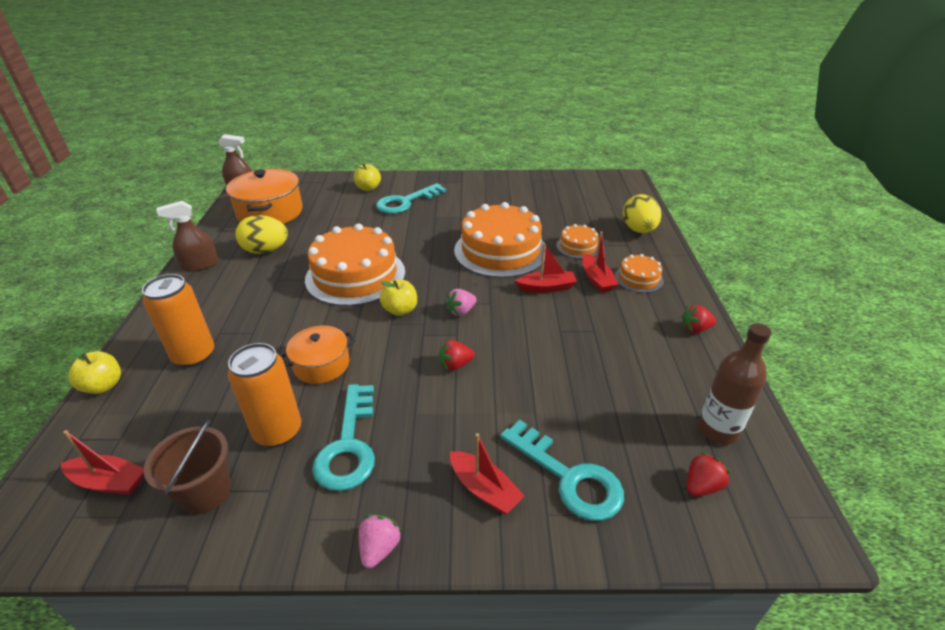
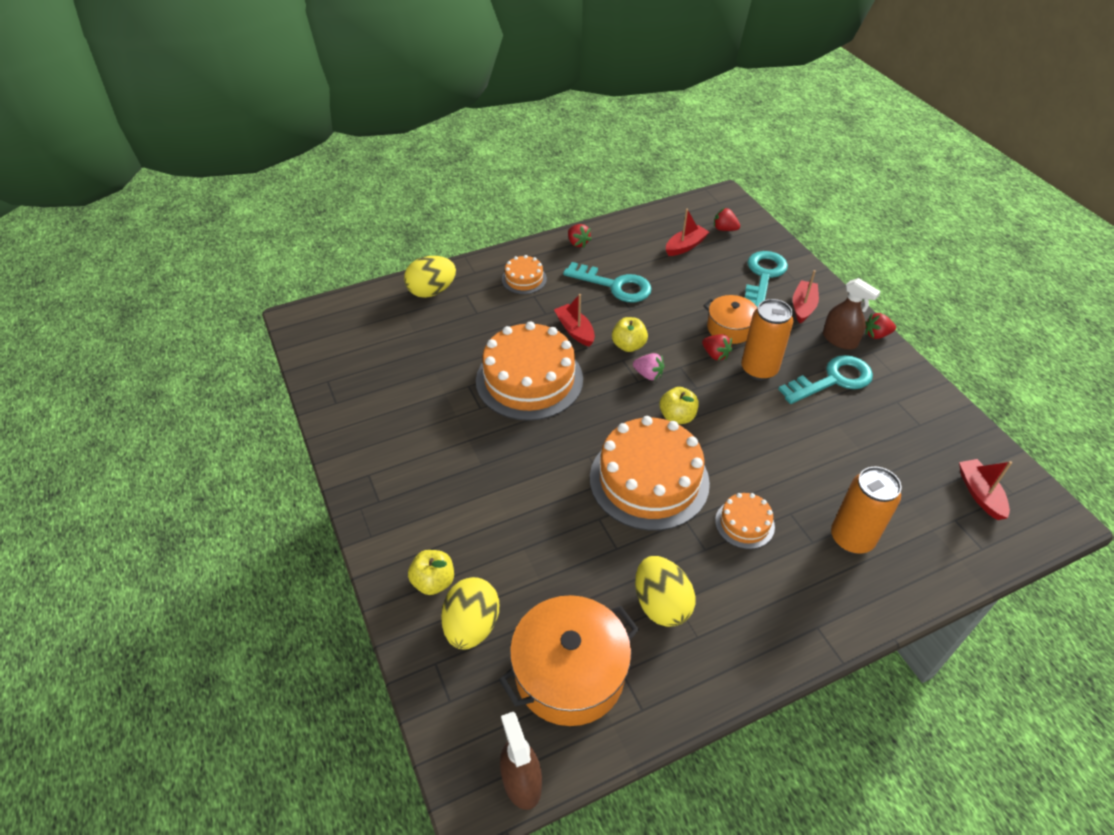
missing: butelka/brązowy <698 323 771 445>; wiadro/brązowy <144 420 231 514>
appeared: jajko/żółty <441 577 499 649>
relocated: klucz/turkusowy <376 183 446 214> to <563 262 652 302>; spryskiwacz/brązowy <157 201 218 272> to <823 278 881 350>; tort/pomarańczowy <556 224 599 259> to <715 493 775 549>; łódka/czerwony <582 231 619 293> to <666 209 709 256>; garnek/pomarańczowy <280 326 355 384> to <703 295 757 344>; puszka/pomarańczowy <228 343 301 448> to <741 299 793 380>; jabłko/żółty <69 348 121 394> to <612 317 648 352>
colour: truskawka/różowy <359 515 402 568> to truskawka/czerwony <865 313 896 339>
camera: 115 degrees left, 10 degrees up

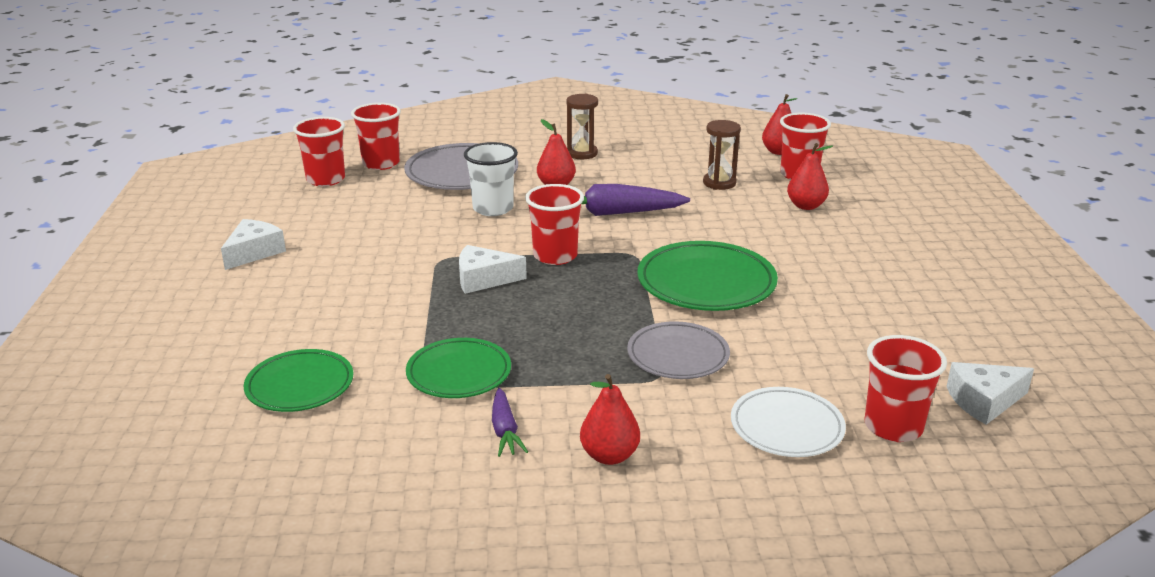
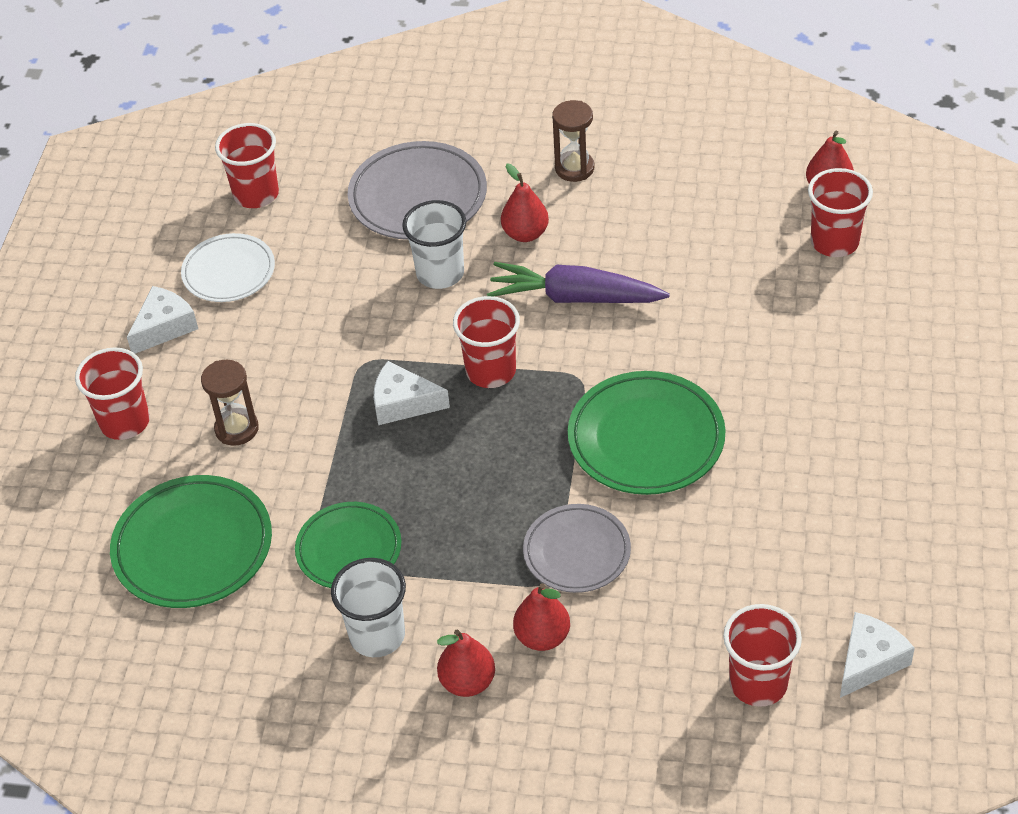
relocated: szklanka/czerwony <351 103 401 170> to <75 347 150 440>; klepsydra/brązowy <703 120 741 190> to <201 360 259 446>; gruszka/czerwony <787 143 833 210> to <513 583 570 651>; talerz/biały <731 387 846 457> to <181 233 275 302>
exchanged: marchewka/fioletowy <492 388 528 457> to szklanka/biały <331 558 406 657>
spun: ser/biały <946 362 1034 425> = <840 612 915 698> 135 degrees clockwise
size: talerz/zielony <244 349 353 412> = <110 475 272 608> x1.53
camera: 15 degrees right, 20 degrees up

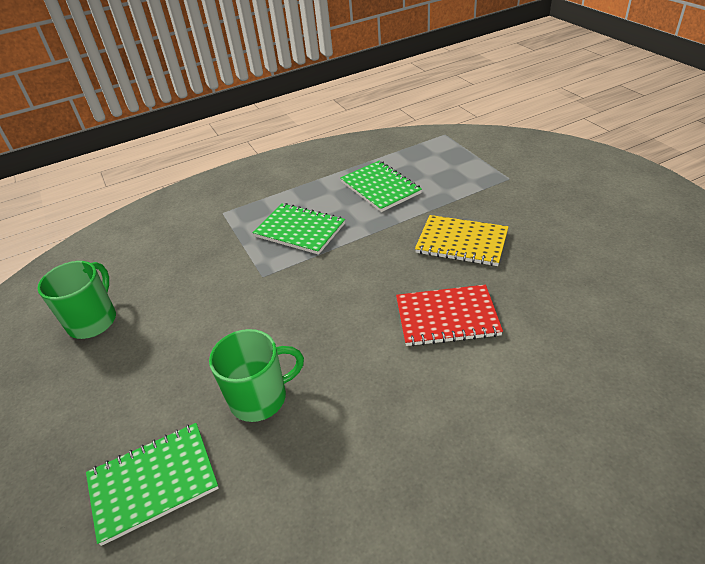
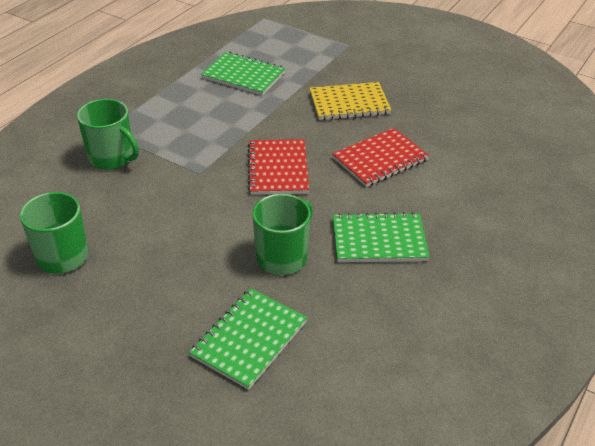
appeared: kubek/zielony <77 99 139 170>; zeszyt/czerwony <248 139 309 195>
relocated: zeszyt/zielony <252 203 345 255> to <333 212 429 262>
camera: 35 degrees left, 0 degrees up

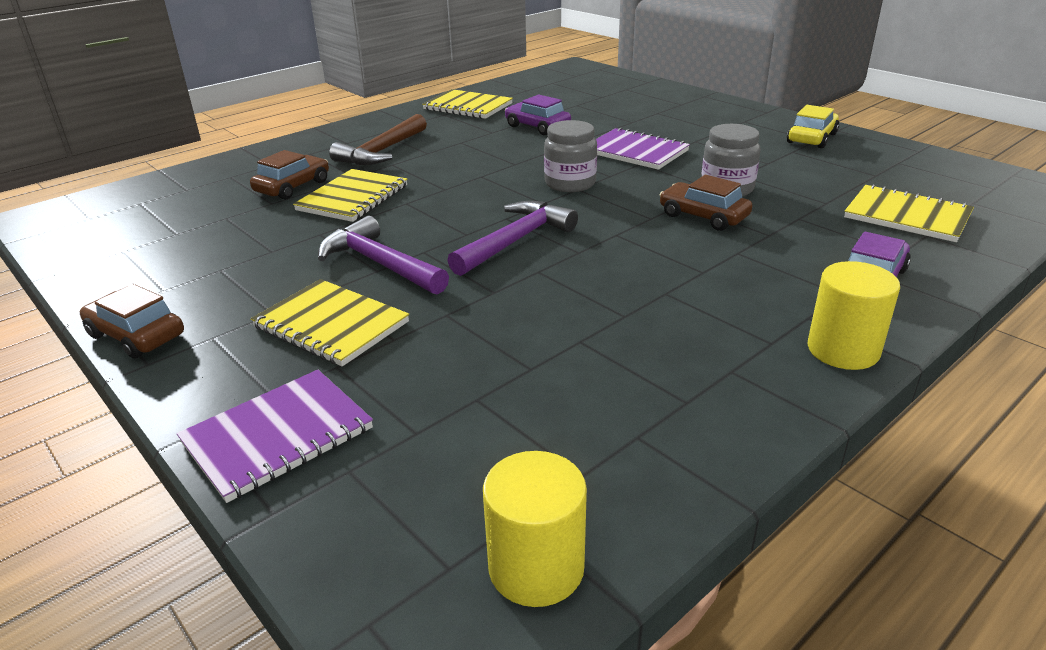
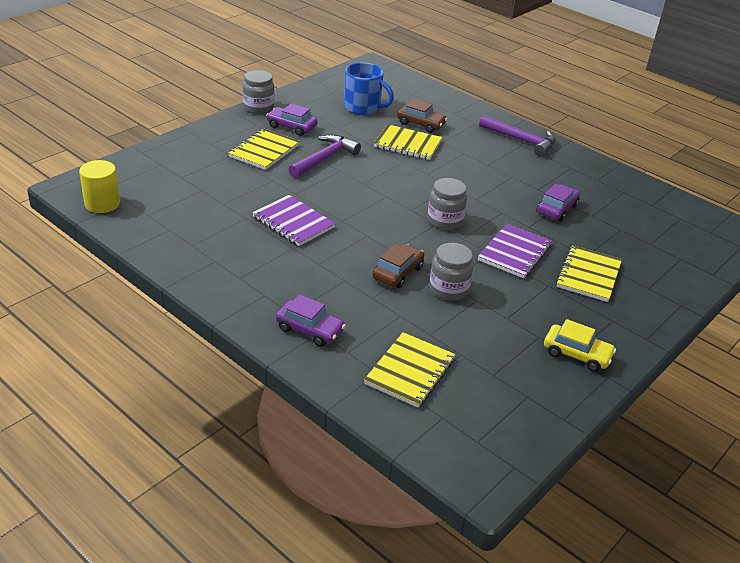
missing: młotek/brązowy <329 114 427 165>; walec/żółty <807 261 900 370>
appeared: kubek/niebieski <344 62 394 115>; samochód/fioletowy <266 103 318 136>
relocated: zeszyt/żółty <422 89 513 119> to <556 245 622 302>; młotek/fioletowy <447 201 578 276> to <479 115 555 156>; zeszyt/fioletowy <177 370 373 503> to <252 195 336 246>
exchanged: samochód/brązowy <80 284 184 359> to słoik/szary <242 70 275 114>
camera: 80 degrees right, 5 degrees up

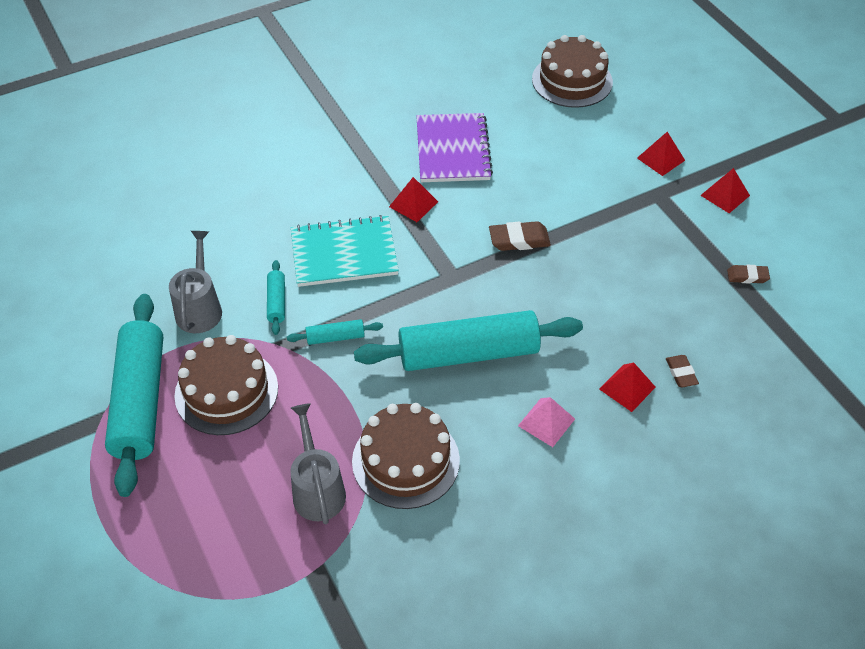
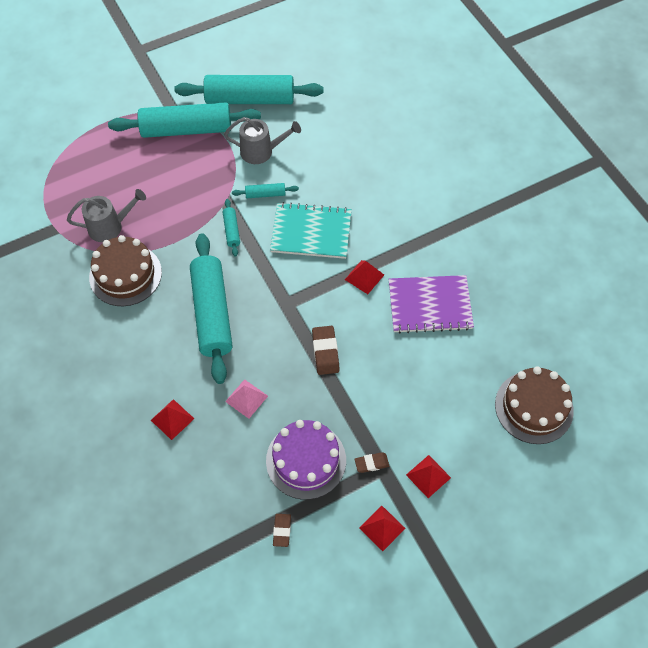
missing: tort/brązowy <174 335 278 435>
appeared: wałek do ciasta/turkusowy <174 75 323 104>; tort/fioletowy <266 420 346 500>
relocated: gumka do mazania/brązowy <666 355 699 387> to <354 452 389 473>; piramida/różowy <518 397 575 447> to <225 379 268 419>
spun: zeszyt/turkusowy <291 215 399 287> = <270 202 352 259> 75 degrees counterclockwise
camera: 90 degrees right, 10 degrees up

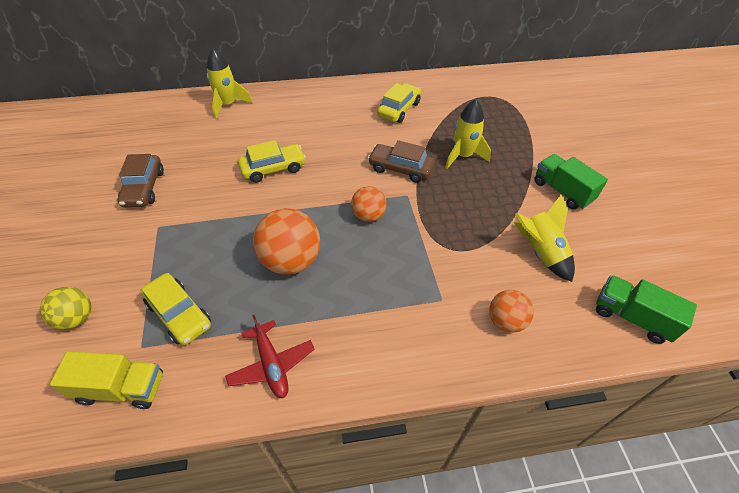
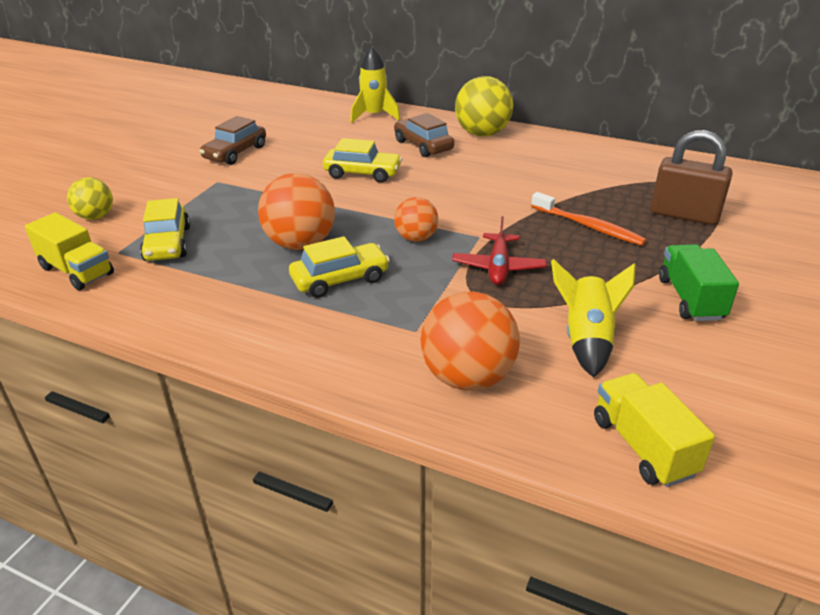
appeared: piłka/żółty <455 76 513 137>; kłódka/brązowy <650 130 732 225>
relocated: samochód/żółty <377 83 421 123> to <289 236 390 298>; samochód/brązowy <368 140 435 183> to <394 113 454 157>; samolot/czerwony <225 315 315 398> to <452 216 547 285>
exchanged: rakieta/żółty <445 99 491 169> to szczoteczka do zębów/pomarańczowy <531 192 647 246>
colour: ciężarówka/zielony <596 275 697 344> to ciężarówka/żółty <594 373 715 487>
size: piłka/pomarańczowy <489 290 534 333> = <420 292 520 391> x1.68
camera: 35 degrees right, 15 degrees down

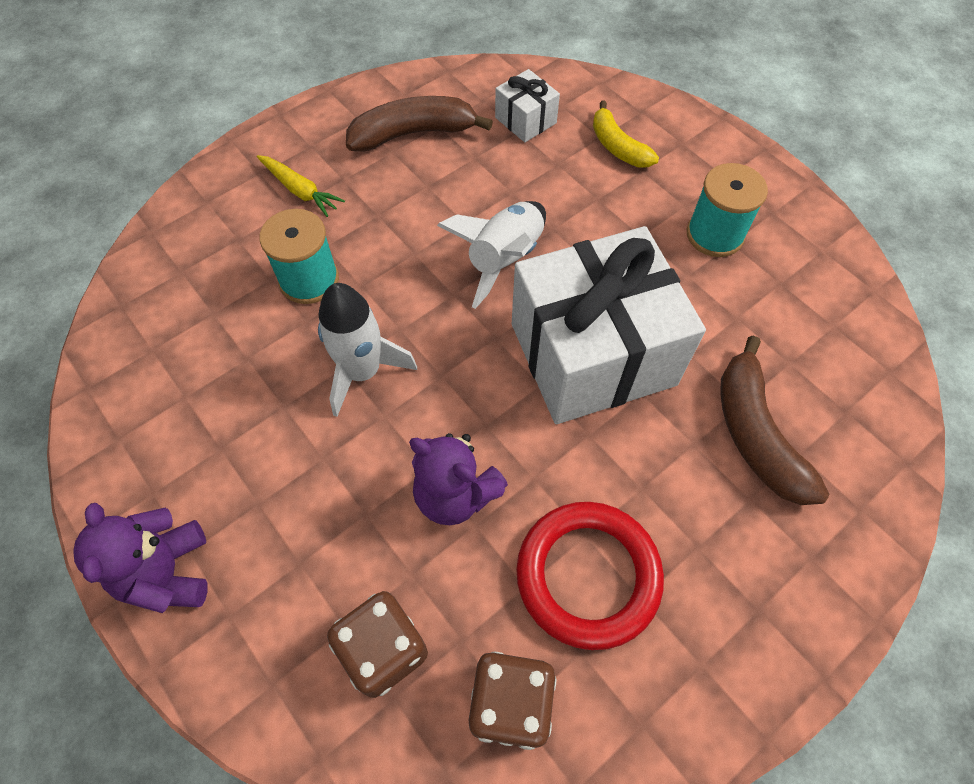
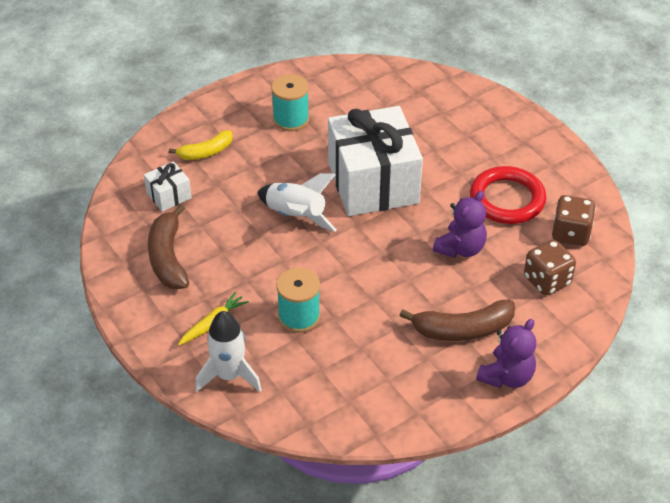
relocated: rakieta/biały <318 283 417 417> to <195 311 262 392>; banan/brązowy <720 336 829 505> to <400 300 515 341>
spun: miś/fioletowy <73 503 208 613> = <476 319 536 388> 45 degrees counterclockwise
camera: 85 degrees left, 15 degrees down

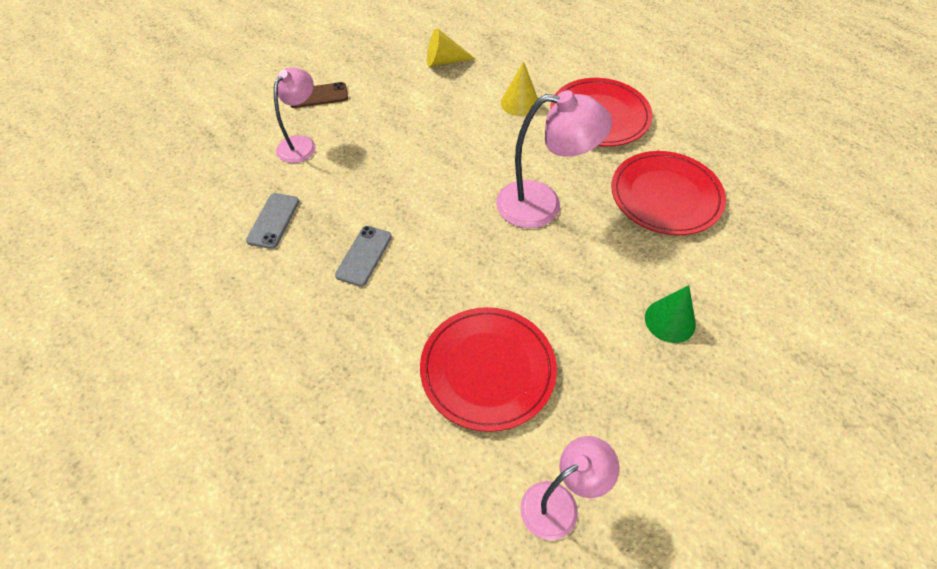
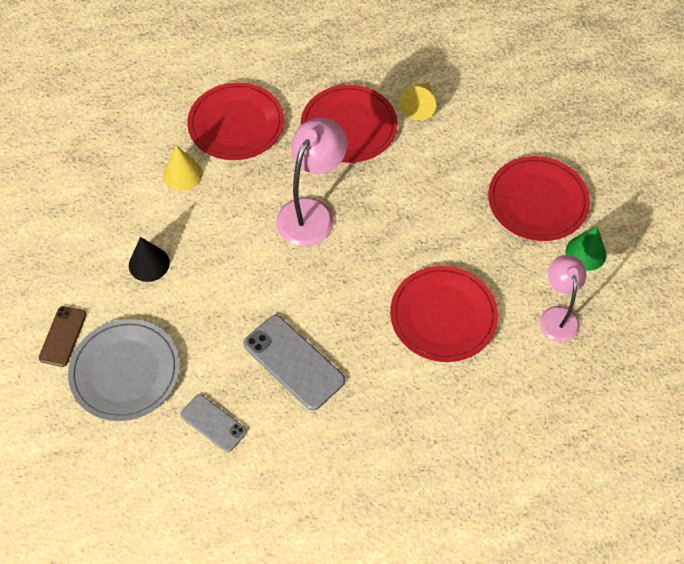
appeared: talerz/czerwony <488 156 590 241>; stożek/czarny <129 237 170 282>
relocated: stożek/żółty <427 28 475 67> to <399 82 436 120>; stożek/zielony <645 285 696 343> to <566 226 606 271>
exchanged: lampka/różowy <274 68 316 163> to talerz/szary <68 319 180 421>
size: telefon/szary <335 226 392 287> = <243 315 345 411> x1.64
camera: 65 degrees left, 5 degrees up

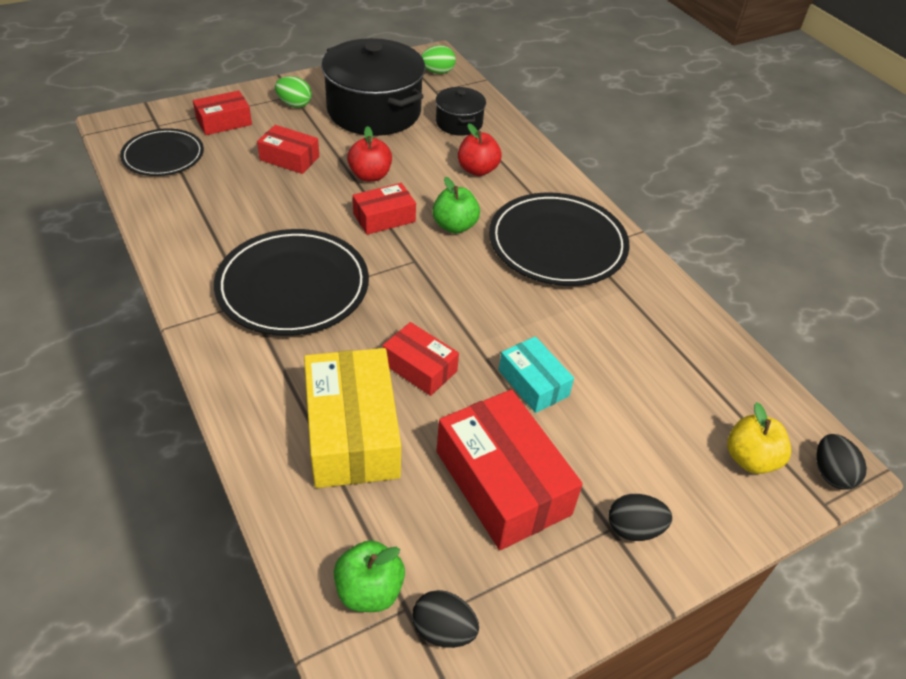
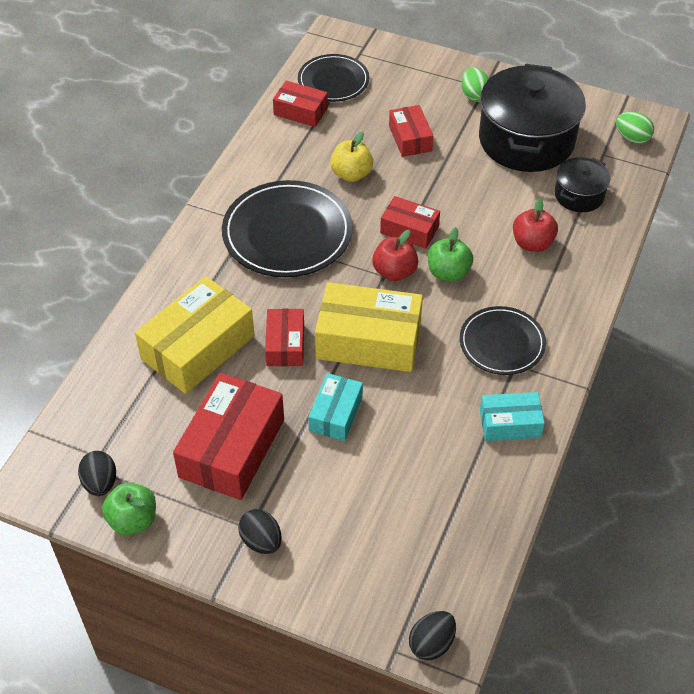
appeared: pudełko/żółty <315 282 423 372>; pudełko/turkusowy <480 392 545 441>
relocated: pudełko/czerwony <193 90 252 135> to <273 81 328 127>; jabłko/czerwony <347 126 392 182> to <372 230 418 281>; jabłko/żółty <727 402 791 474> to <330 132 373 182>; jabłko/zielony <334 540 405 612> to <102 483 156 535>
size: talerz/czarny <489 192 630 286> = <460 306 546 375> x0.61
camera: 55 degrees right, 5 degrees up

